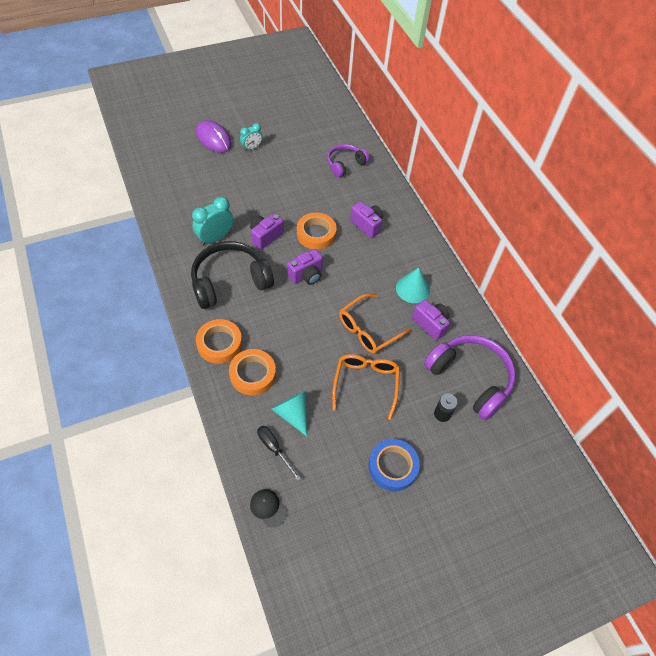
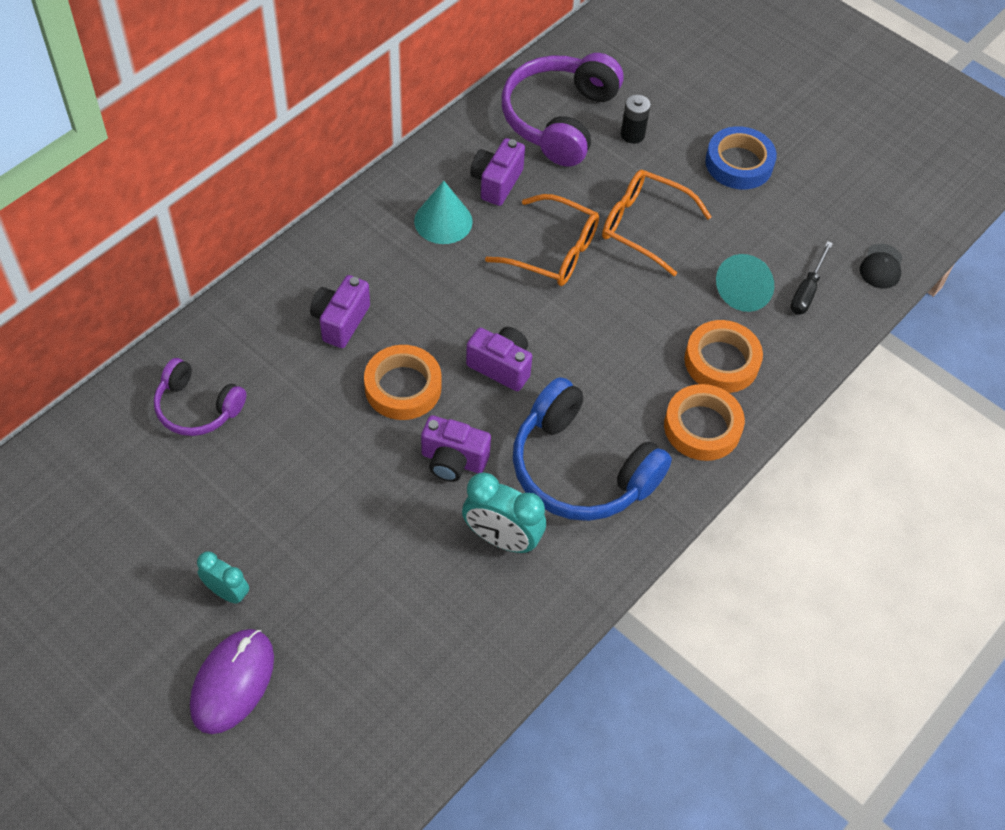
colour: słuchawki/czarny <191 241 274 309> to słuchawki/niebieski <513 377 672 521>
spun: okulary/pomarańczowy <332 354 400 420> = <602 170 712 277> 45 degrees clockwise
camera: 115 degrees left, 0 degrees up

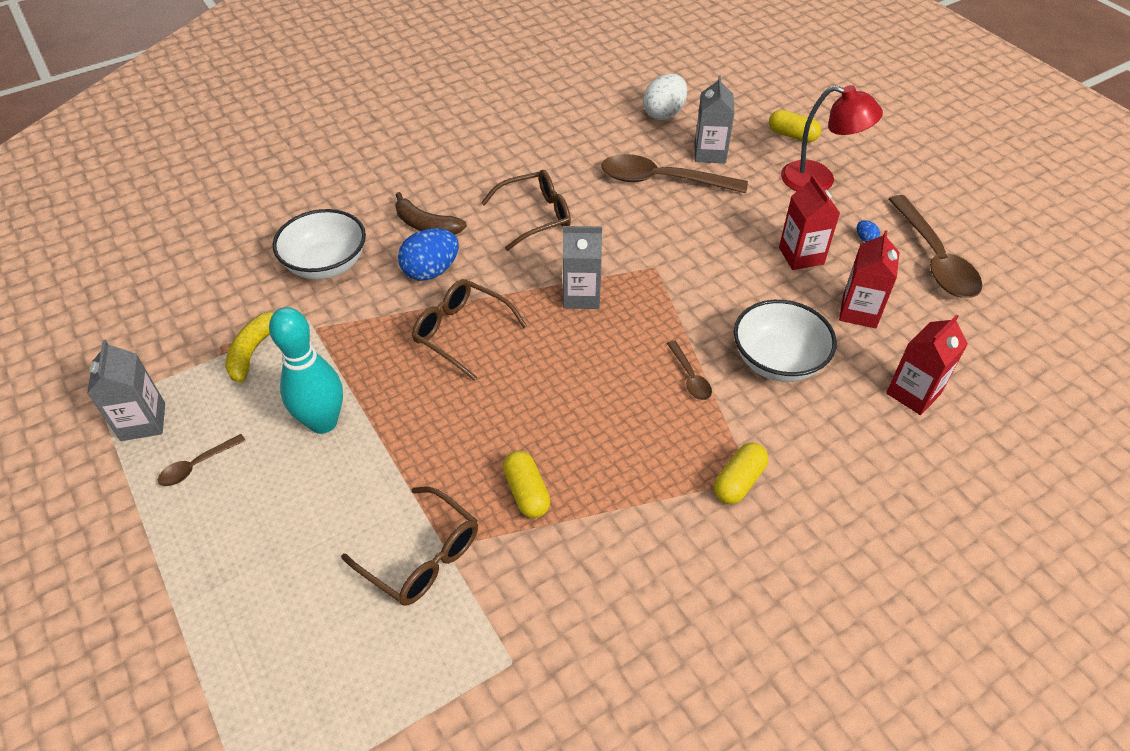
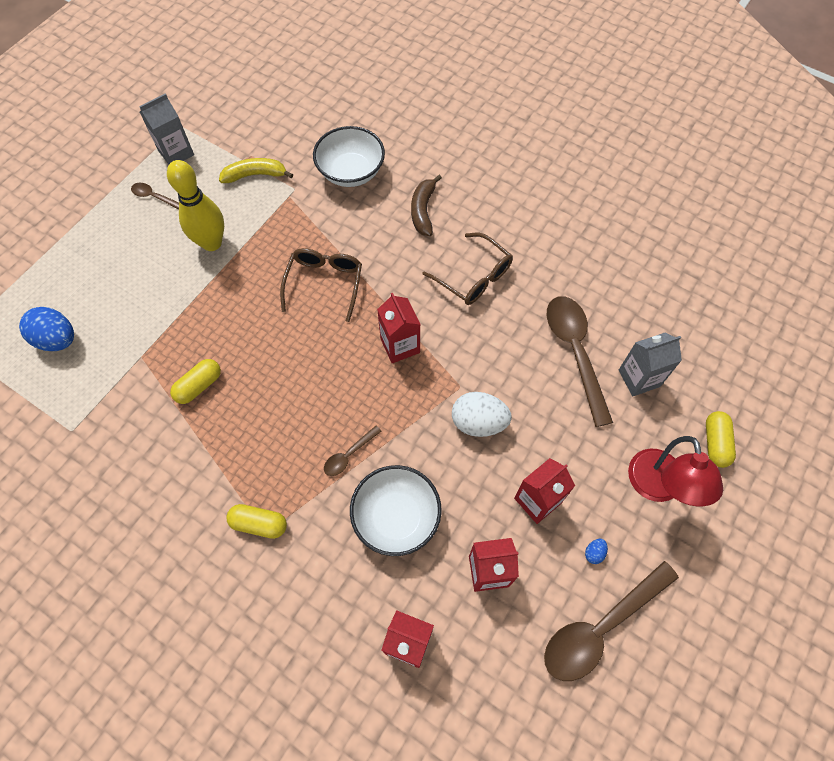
missing: okulary/brązowy <341 487 478 606>
relocated: jajko/biały <643 74 687 120> to <452 392 512 437>; jajko/niebieski <398 228 459 280> to <19 307 74 351>
colour: karton mleka/szary <563 226 602 309> to karton mleka/czerwony <377 293 421 363>; kręgiel/turkusowy <269 307 343 434> to kręgiel/żółty <167 160 224 251>
camera: 65 degrees right, 15 degrees up

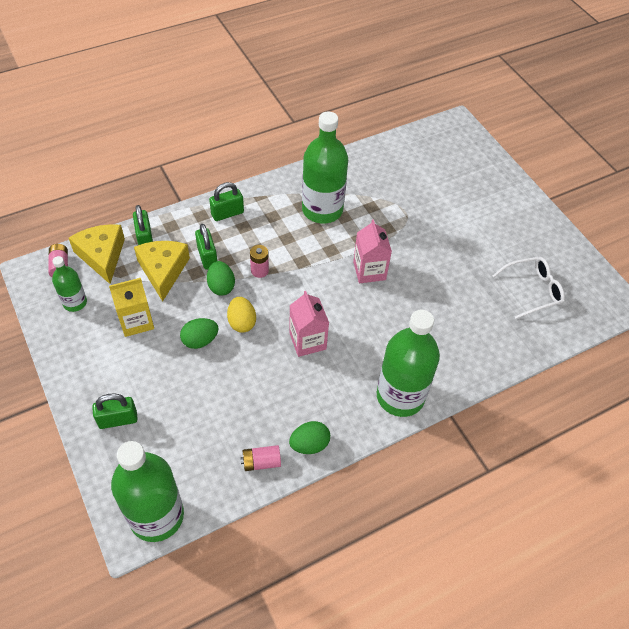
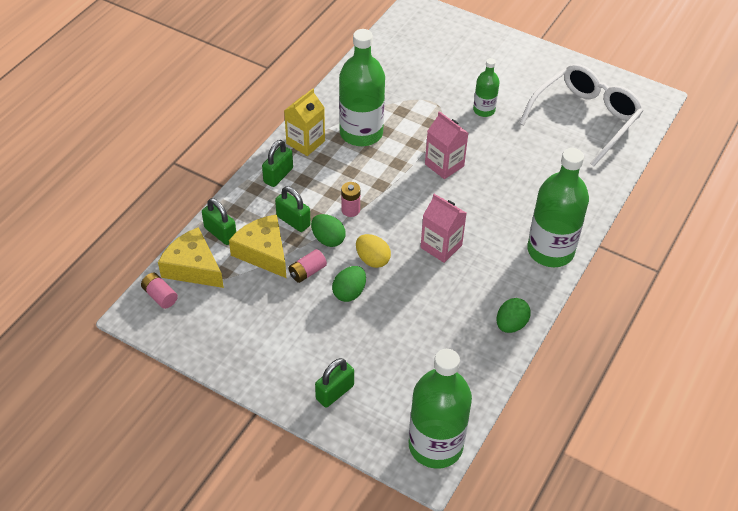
relocated: butelka/zielony <52 256 87 312> to <473 58 500 117>; karton mleka/żółty <109 278 154 337> to <284 88 325 156>; bateria/różowy <240 445 281 471> to <289 249 327 283>
size: okulary/biały <493 257 565 319> = <519 64 643 167> x1.67
camera: 30 degrees left, 5 degrees down

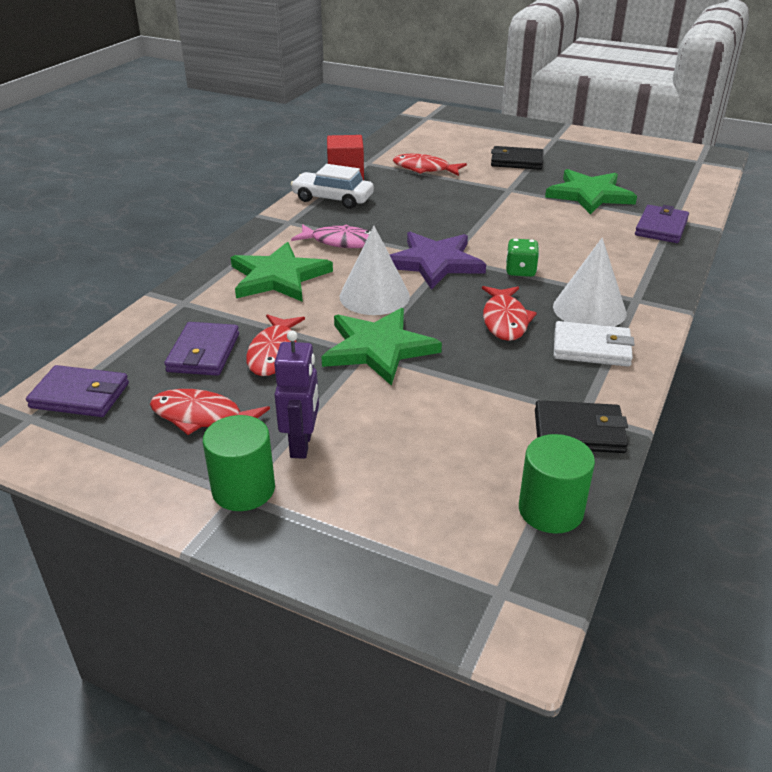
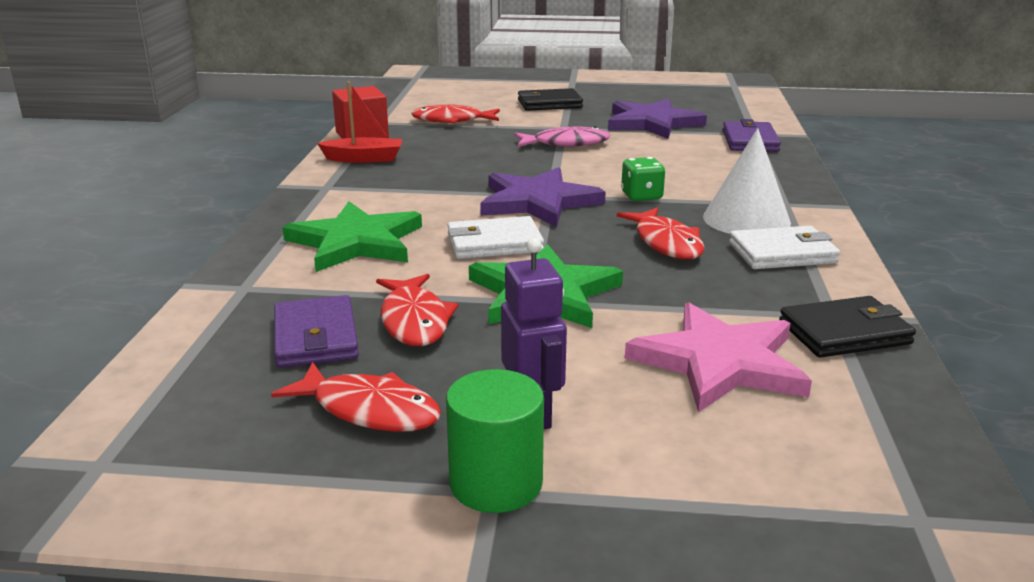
missing: portfel/fioletowy <26 365 129 417>; walec/zielony <519 434 595 534>
appeared: gwiazda/różowy <625 302 812 413>
relocated: ryba/różowy <291 224 371 248> to <514 126 610 147>
exchanged: samochód/biały <291 164 374 209> to łódka/czerwony <317 81 403 163>; stożek/biały <340 226 410 315> to portfel/biały <448 216 544 259>
colour: gwiazda/zielony <545 169 637 214> to gwiazda/fioletowy <608 99 707 139>
spun: ryba/czerwony <150 389 270 435> = <271 362 441 432> 150 degrees counterclockwise
camera: 20 degrees left, 10 degrees down

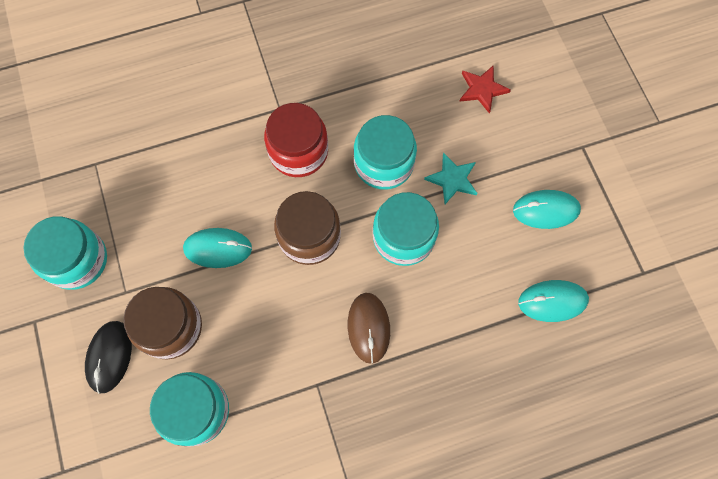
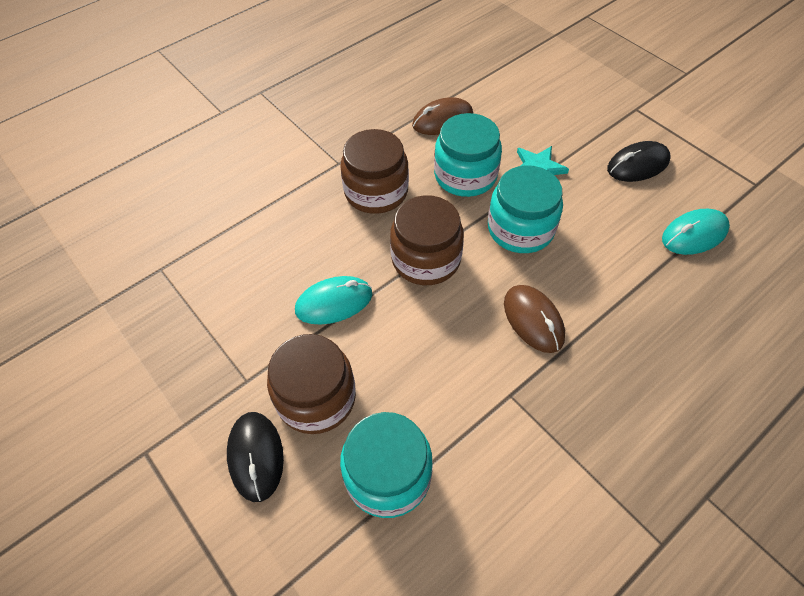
missing: gwiazda/czerwony <459 65 511 114>; słoik/turkusowy <24 216 107 290>
appeared: myszka/brązowy <412 97 473 135>
colour: słoik/czerwony <264 103 328 177> to słoik/brązowy <340 129 409 214>; myszka/turkusowy <513 190 581 229> to myszka/czarny <607 141 671 182>
camera: 20 degrees left, 15 degrees down

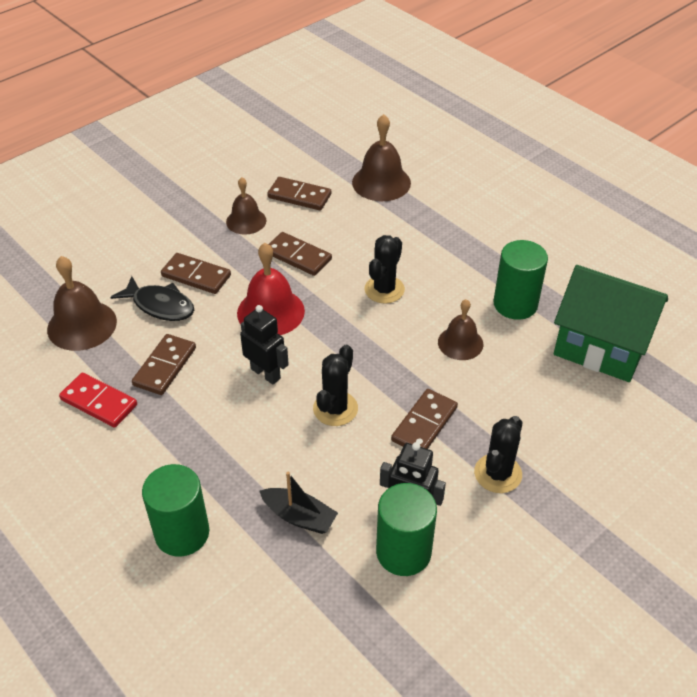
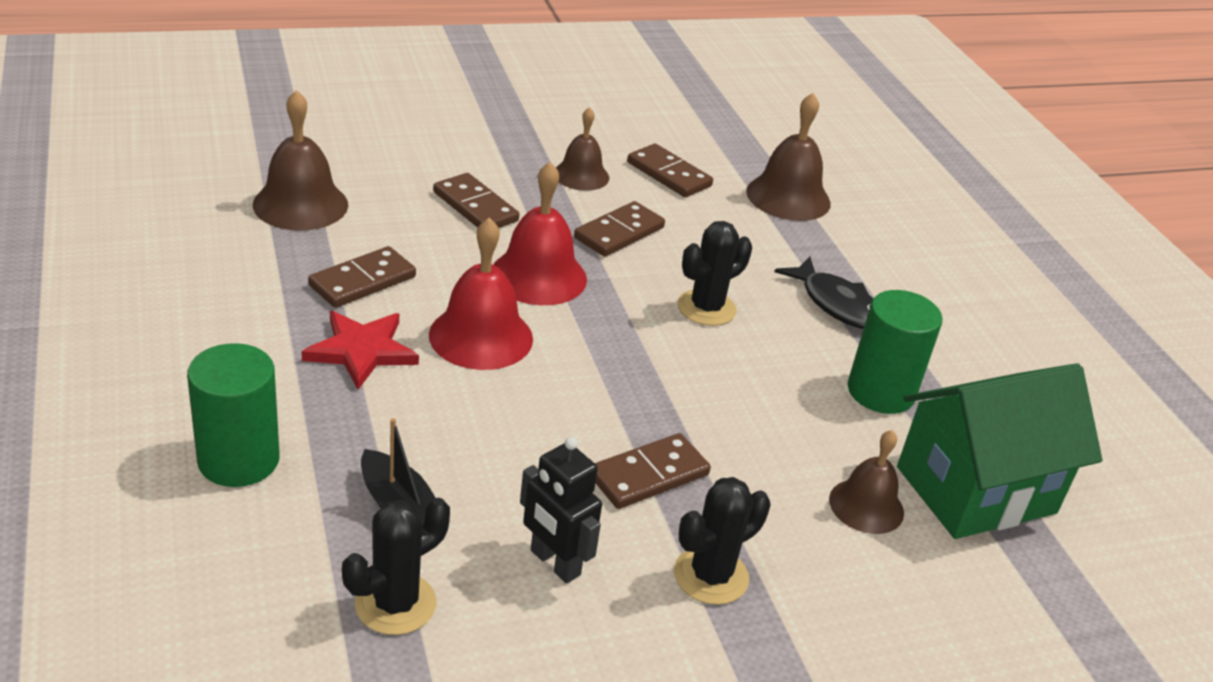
missing: kostka domina/czerwony <59 373 137 428>; walec/zielony <376 483 437 576>
appeared: gwiazda/czerwony <301 311 419 389>
relocated: ryba/czarny <111 276 194 321> to <774 257 873 329>; dzwonek/brązowy <438 299 483 360> to <829 430 904 534>; kaktus/czarny <313 345 358 426> to <342 498 450 635>
exchanged: robot/czarny <240 305 289 385> to dzwonek/czerwony <429 218 533 370>
spun: kostka domina/brązowy <269 232 332 276> = <574 201 665 257> 75 degrees clockwise; domek/zielony <554 265 668 382> = <897 363 1102 539> 75 degrees counterclockwise
camera: 20 degrees right, 10 degrees down

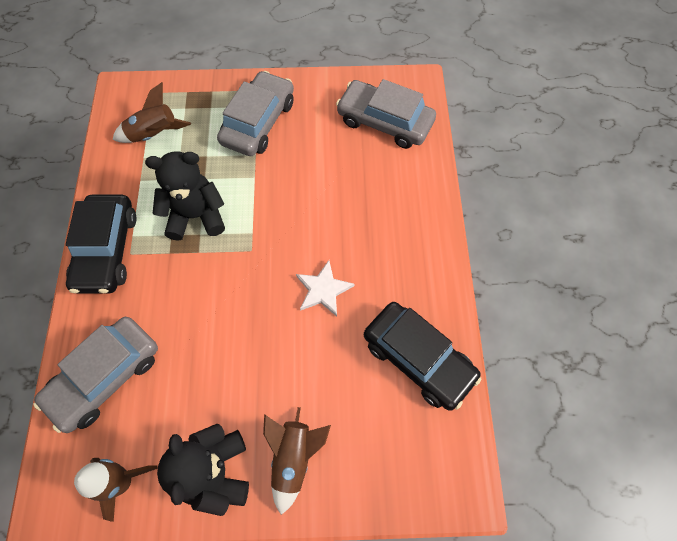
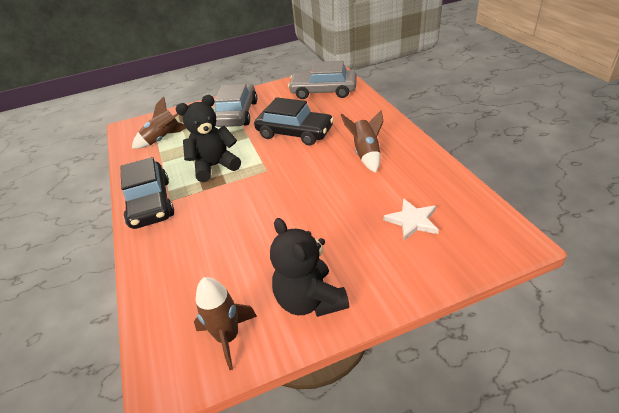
missing: samochód/szary <33 317 158 433>
relocated: gwiazda/biały <296 260 354 316> to <383 198 439 240>; samochód/czarny <364 302 482 411> to <254 97 334 146>; rakieta/brązowy <263 407 331 515> to <341 110 384 173>
camera: 15 degrees left, 25 degrees down

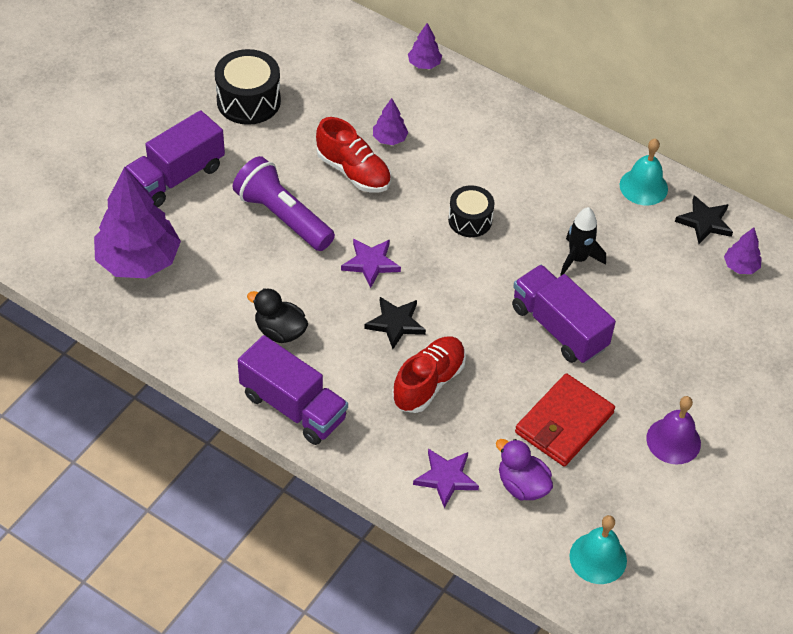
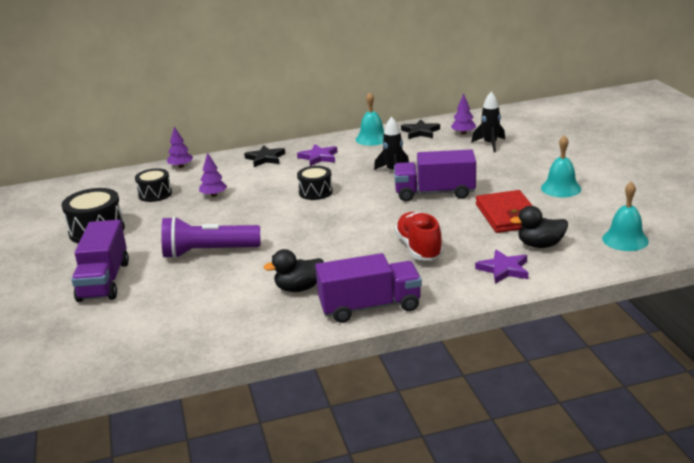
missing: but/czerwony <316 117 391 192>; drzewko/fioletowy <94 167 181 278>
appeared: rakieta/czarny <471 92 505 152>; bęben/czarny <135 168 172 202>
relocated: gwiazda/fioletowy <341 239 401 288> to <297 144 337 166>; gwiazda/czarny <364 297 426 349> to <244 145 285 167>
colour: dzwonek/fioletowy <646 396 701 464> to dzwonek/turkusowy <541 135 581 197>; kaczka/fioletowy <496 439 553 500> to kaczka/czarny <510 206 568 248>
camera: 45 degrees left, 25 degrees down

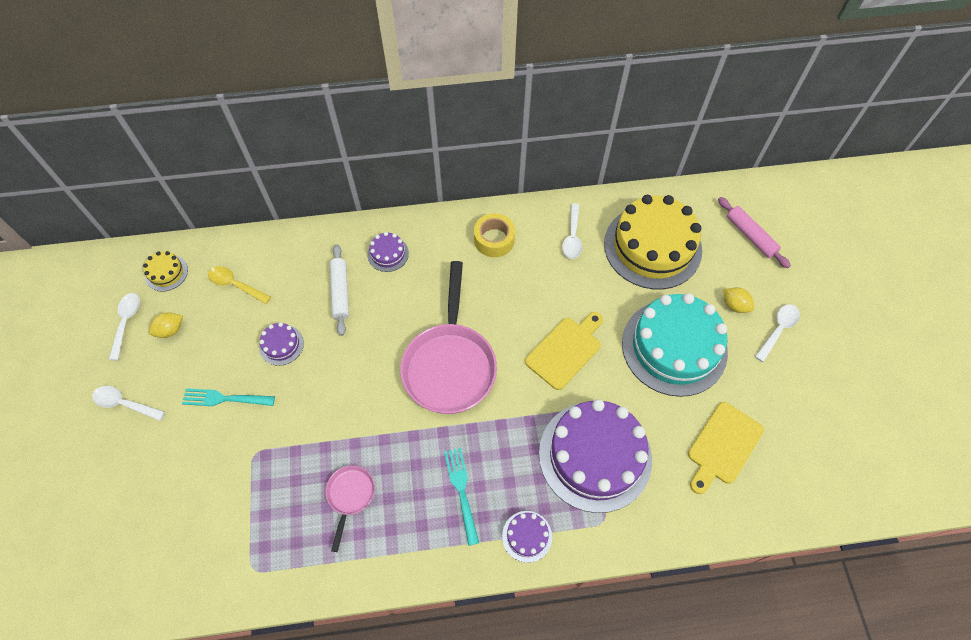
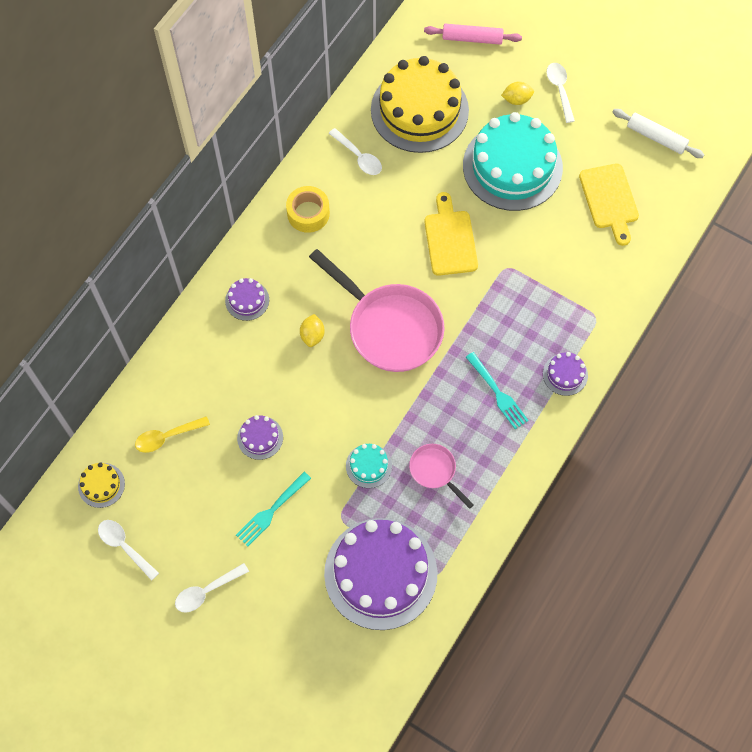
appeared: tort/turkusowy <346 444 392 488>
relocated: wałek do ciasta/biały <329 244 349 336> to <613 109 704 158>; cytryna/żółty <149 312 183 338> to <300 314 325 347>; tort/fioletowy <539 399 652 513> to <324 518 437 630>
spun: widelec/turkusowy <444 447 479 546> = <466 352 529 429> 150 degrees counterclockwise
camera: 50 degrees left, 5 degrees up

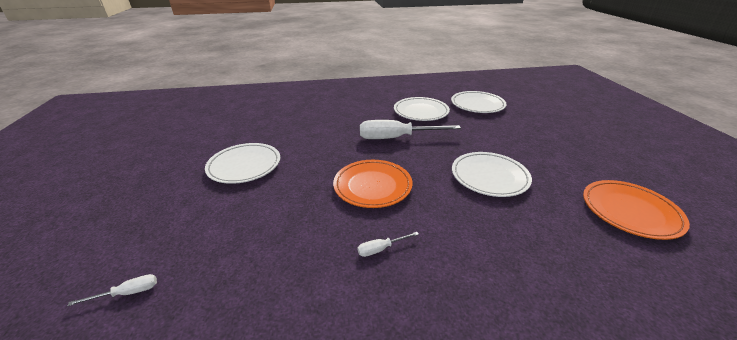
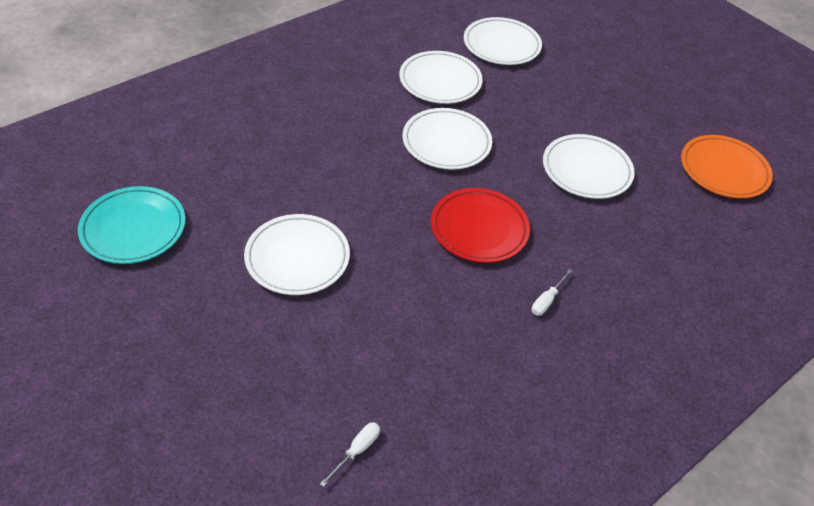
appeared: talerz/turkusowy <78 186 186 264>
exchanged: śrubokręt/biały <360 120 461 139> to talerz/biały <403 108 492 170>
colour: talerz/pomarańczowy <333 160 413 208> to talerz/czerwony <431 188 530 263>
camera: 35 degrees left, 15 degrees up

